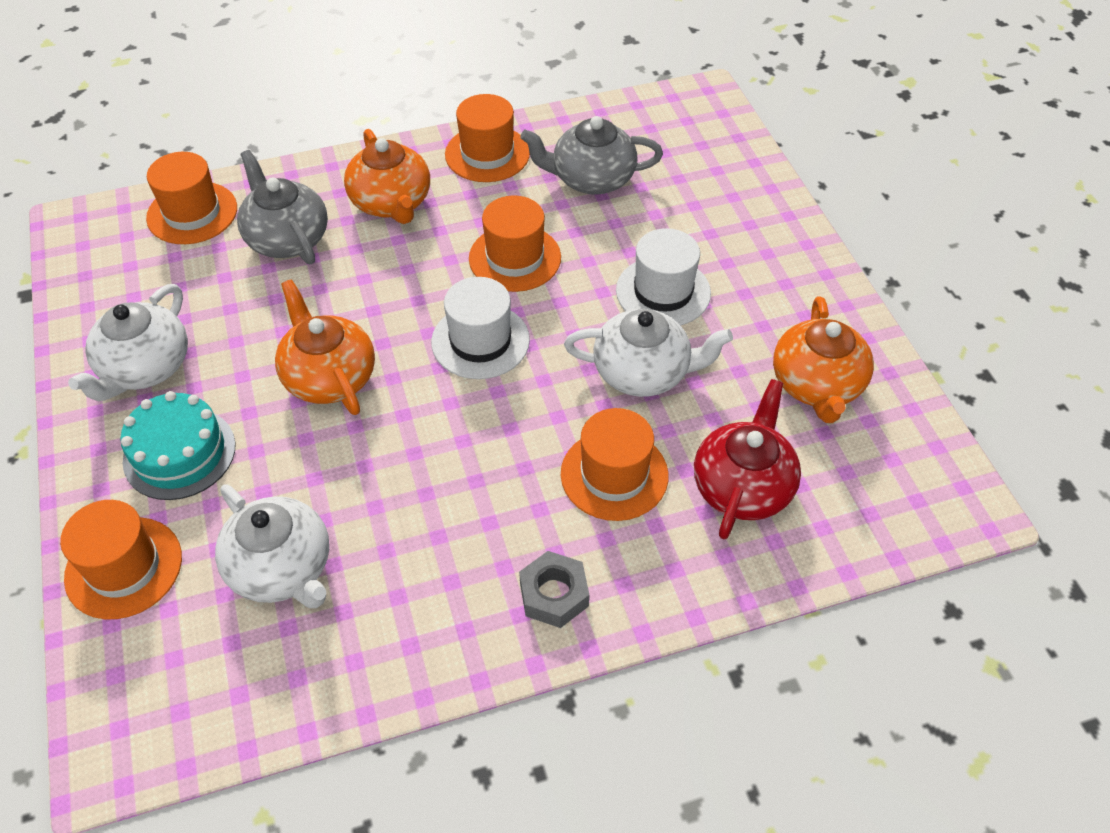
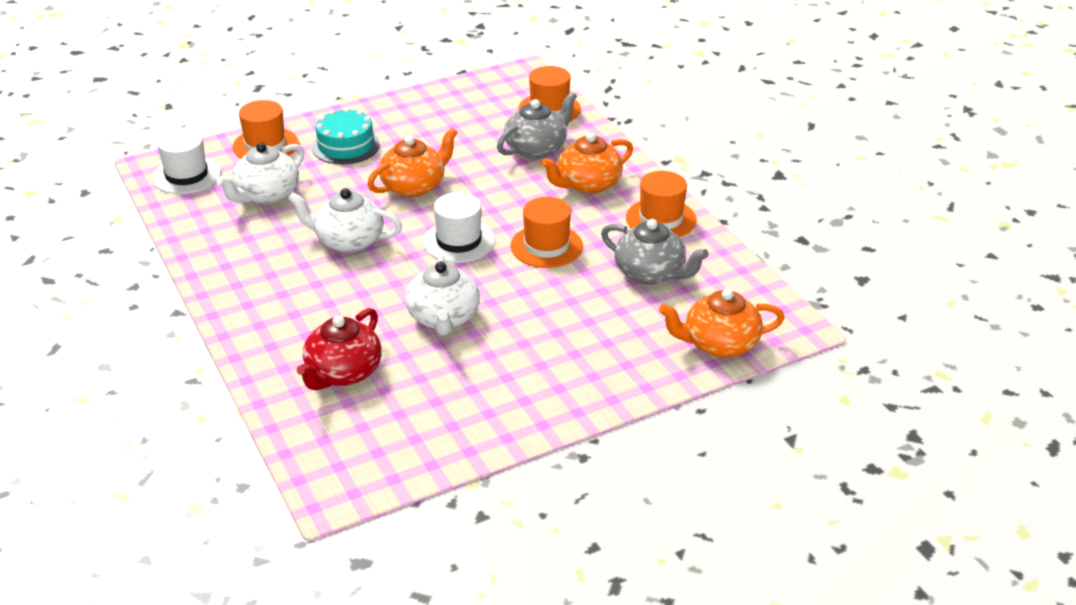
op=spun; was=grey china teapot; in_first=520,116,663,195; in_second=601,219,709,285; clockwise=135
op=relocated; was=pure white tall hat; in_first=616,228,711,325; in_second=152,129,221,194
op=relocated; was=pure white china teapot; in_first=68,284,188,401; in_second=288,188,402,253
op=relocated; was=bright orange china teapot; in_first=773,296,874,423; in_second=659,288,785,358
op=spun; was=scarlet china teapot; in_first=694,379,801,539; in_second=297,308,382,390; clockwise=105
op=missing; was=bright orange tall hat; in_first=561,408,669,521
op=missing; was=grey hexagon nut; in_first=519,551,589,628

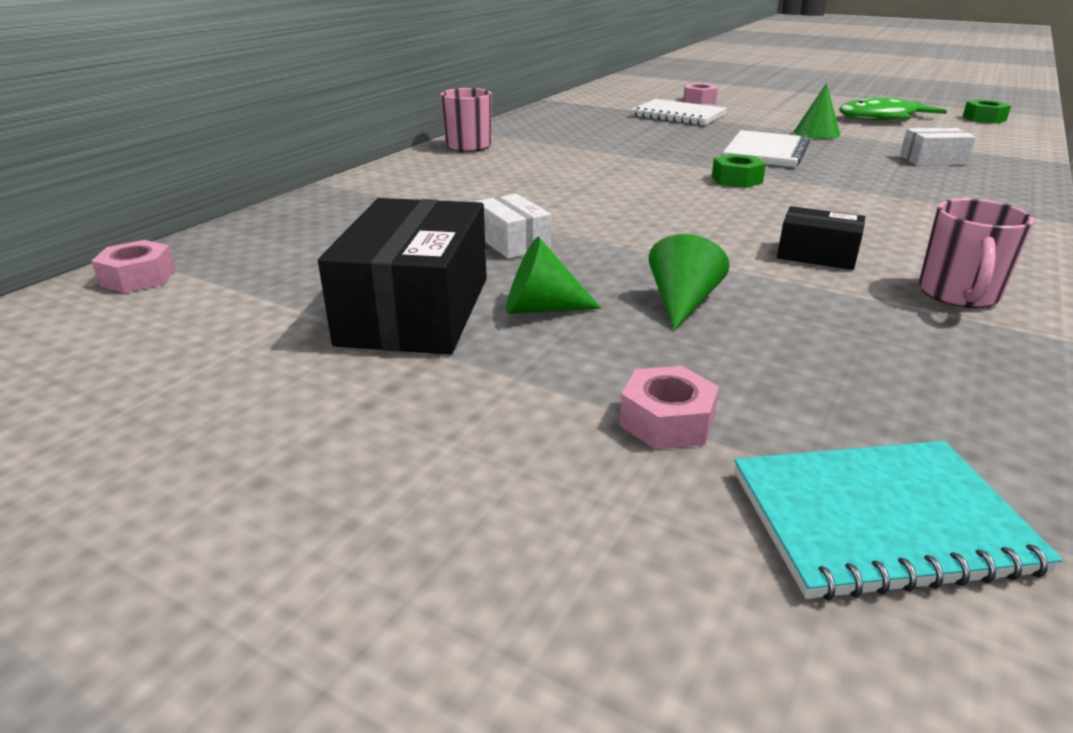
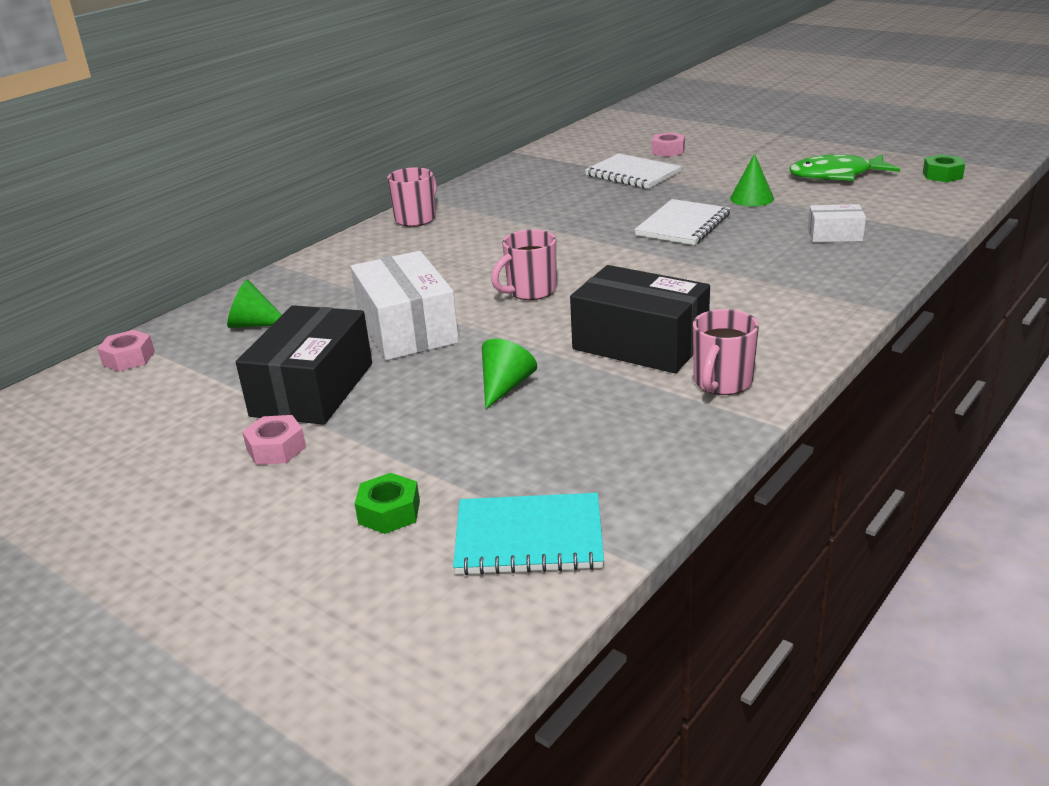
op=relocated; was=green hexagon nut; in_first=712,154,766,188; in_second=355,473,420,534
op=size; was=pure white package; in_first=475,194,551,259; in_second=351,251,459,360; ratio=1.95
op=size; was=black package; in_first=777,206,865,270; in_second=570,265,710,373; ratio=1.95
op=relocated; was=green cone shape; in_first=506,236,601,314; in_second=227,279,282,328
op=relocated; was=pink hexagon nut; in_first=619,366,719,449; in_second=242,415,306,465
op=appeared; now=pink coffee mug; in_second=491,230,557,300

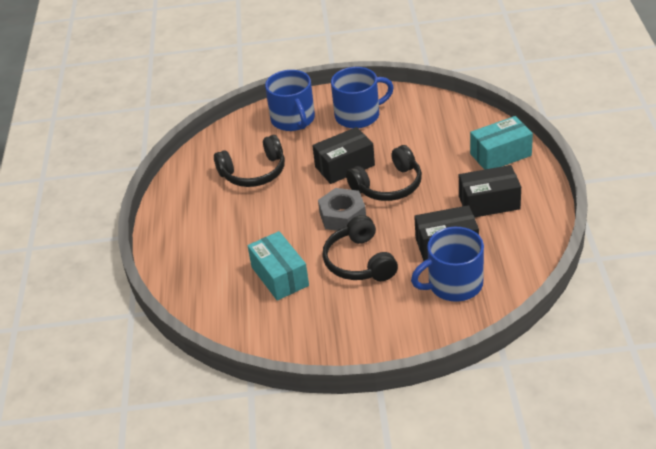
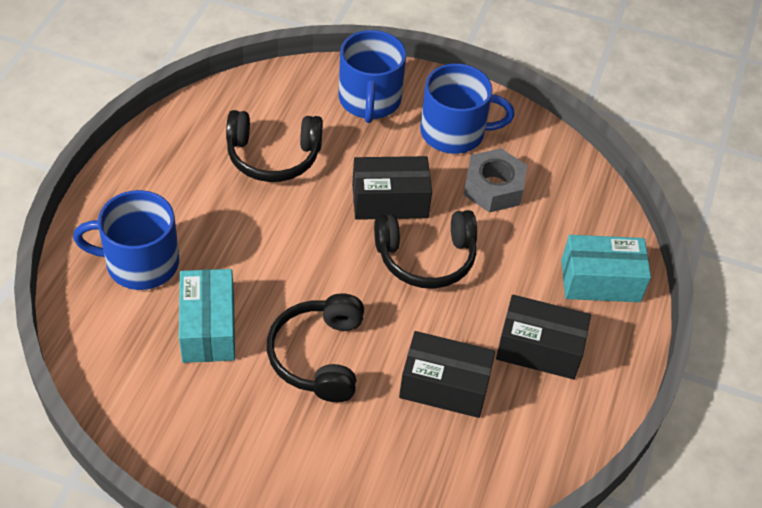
op=relocated; was=grey hexagon nut; in_first=318,188,366,231; in_second=463,148,527,213
op=relocated; was=blue coffee mug; in_first=411,227,484,302; in_second=73,190,179,290

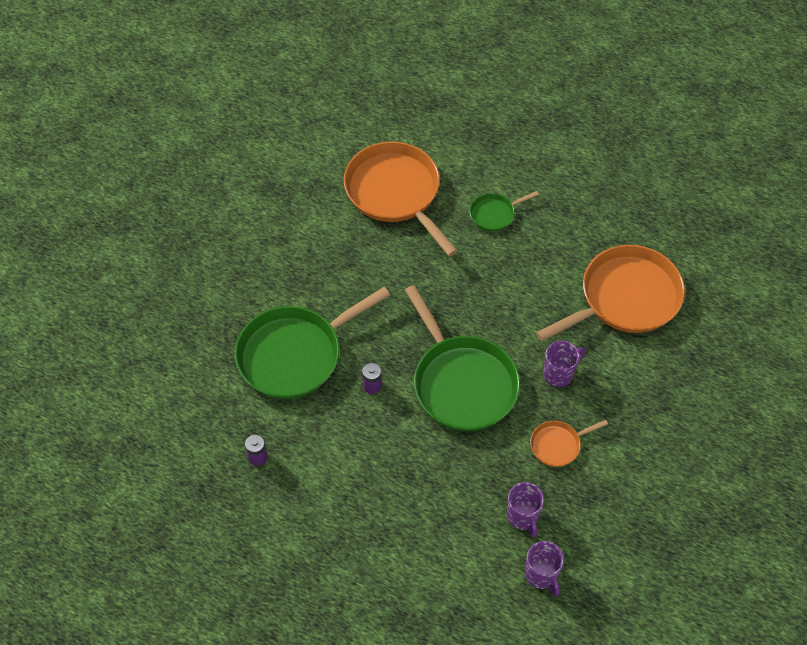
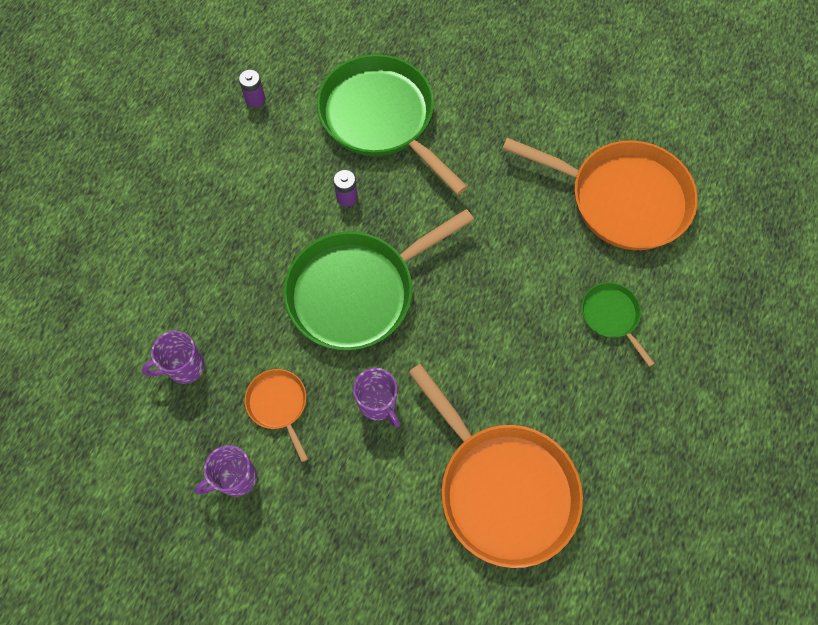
op=spun; was=bright orange pan; in_first=344,141,458,256; in_second=502,138,698,250; clockwise=60
op=relocated; was=violet coffee mug; in_first=525,541,564,596; in_second=195,445,257,497

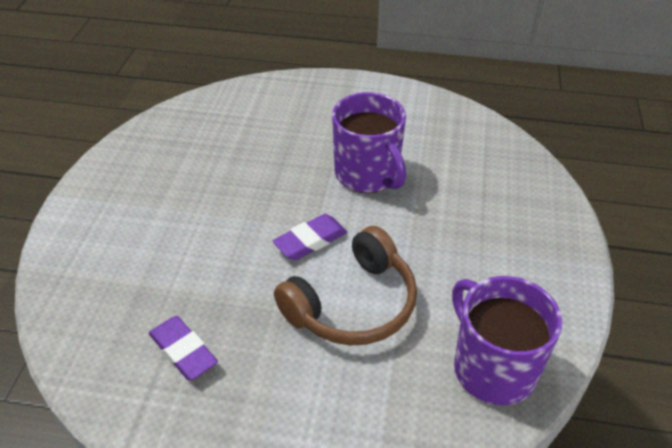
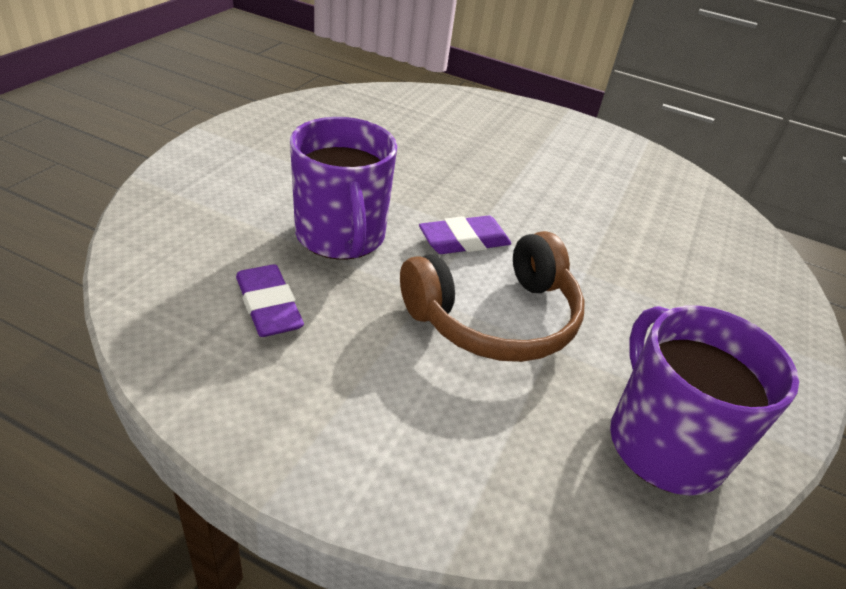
op=relocated; was=violet coffee mug; in_first=332,92,406,193; in_second=290,117,397,259

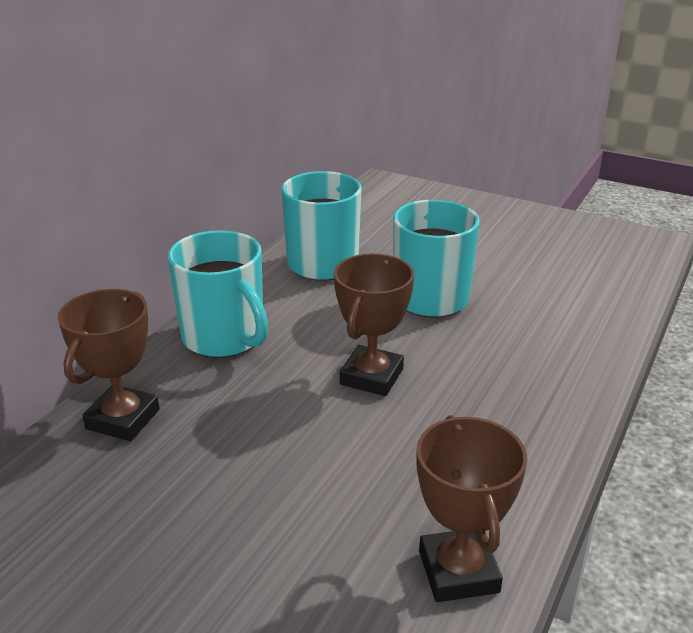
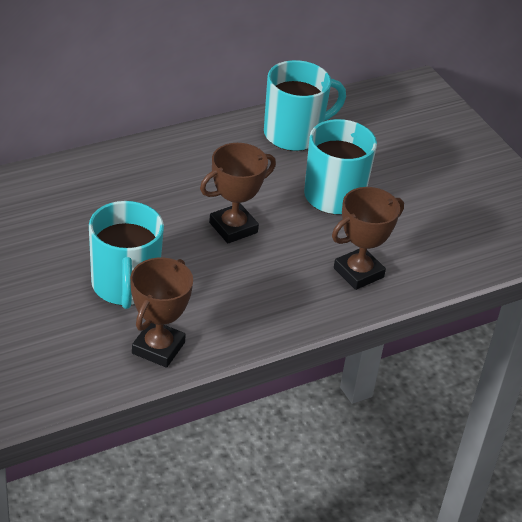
op=relocated; was=turquoise coffee mug; in_first=168,230,268,358; in_second=89,201,164,309
op=relocated; was=dark brown trophy; in_first=58,289,160,441; in_second=332,187,404,290

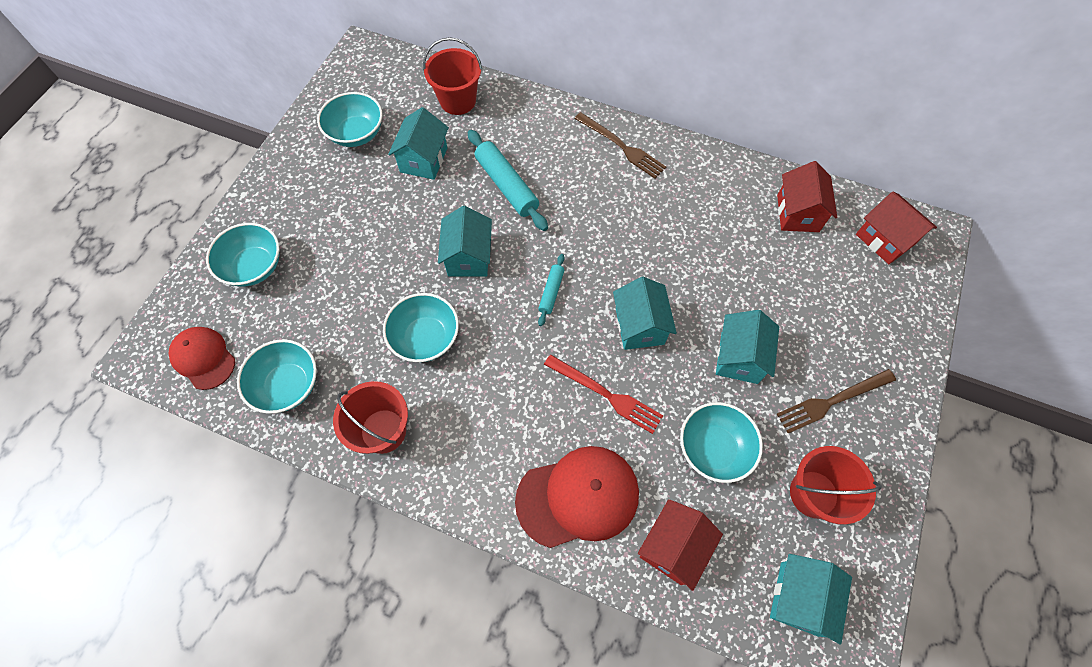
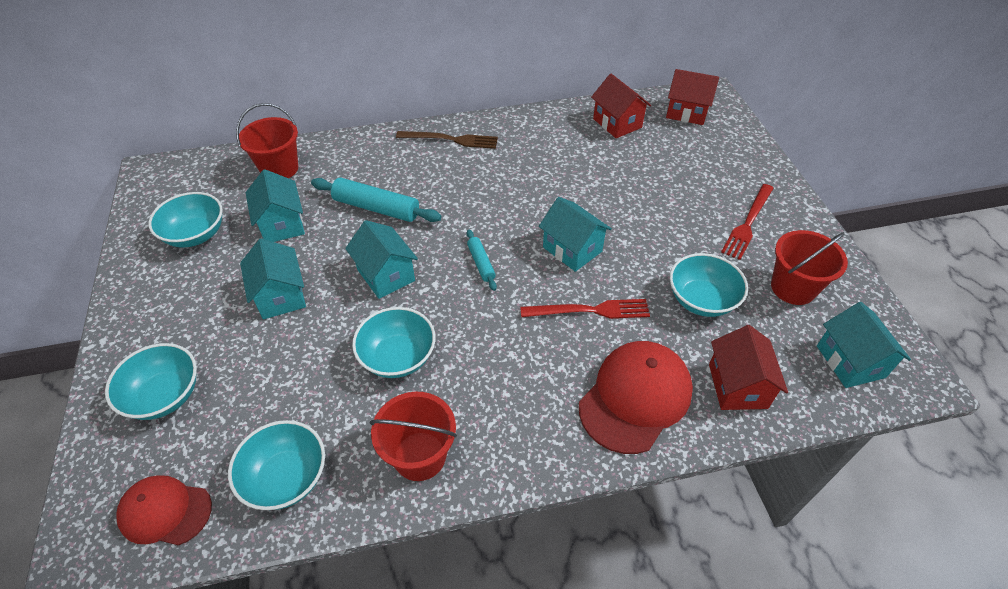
op=relocated; was=turquoise toy house; in_first=716,310,779,384; in_second=240,238,306,319
op=colour; was=dark brown table fork; now=scarlet table fork; in_first=777,369,896,433; in_second=721,184,774,260

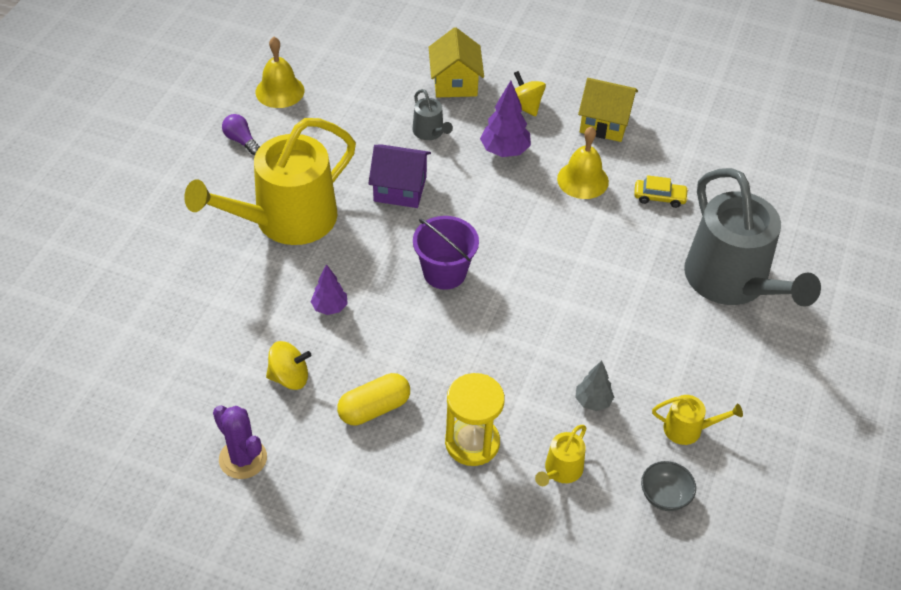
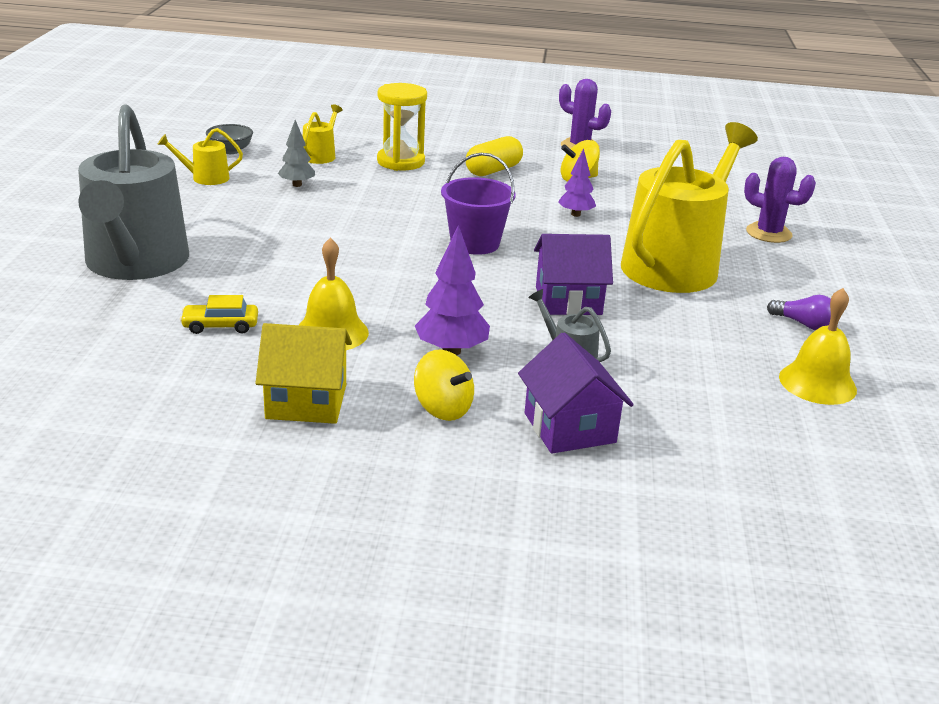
op=colour; was=bright yellow toy house; now=violet toy house; in_first=429,27,484,97; in_second=518,332,634,454
op=spun; was=grey watering pot; in_first=684,168,821,307; in_second=78,105,189,280; clockwise=-150
op=appeared; now=violet prickly plant; in_second=744,157,816,243

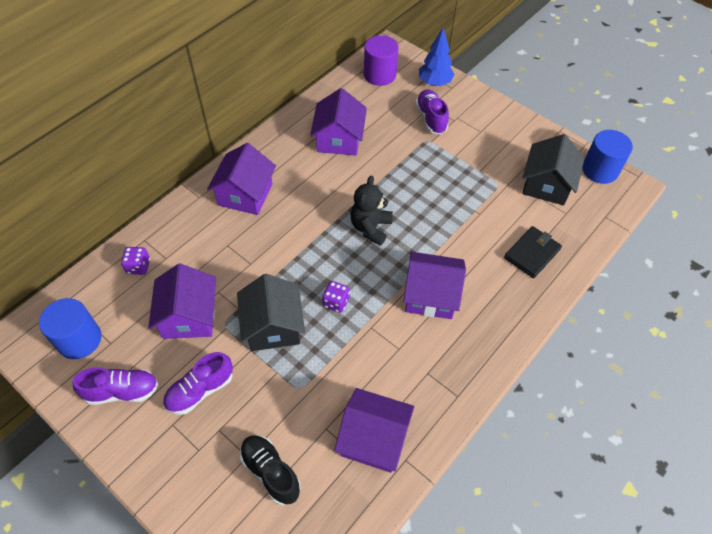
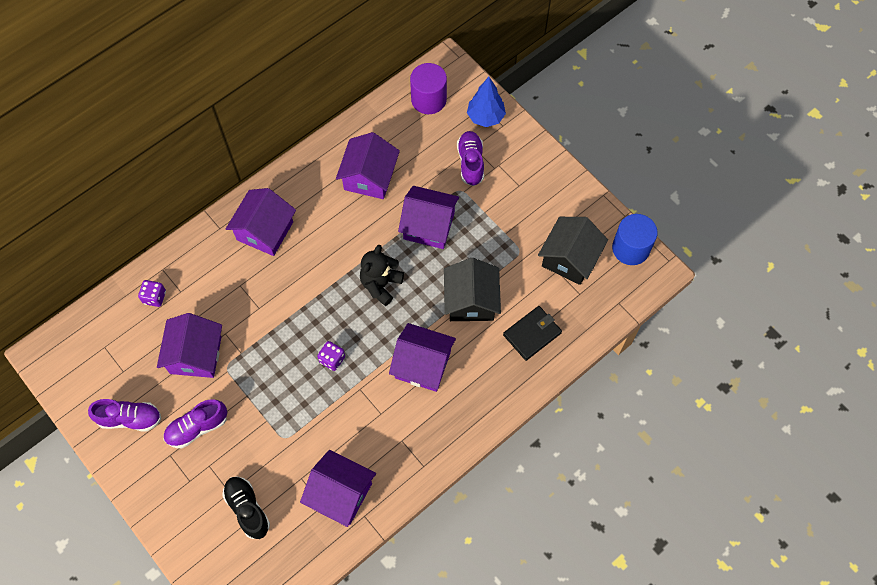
op=relocated; was=black toy house; in_first=237,274,305,351; in_second=444,258,501,321
op=missing; was=blue solid cylinder; in_first=39,298,101,359
op=appeared; now=violet toy house; in_second=398,186,459,249

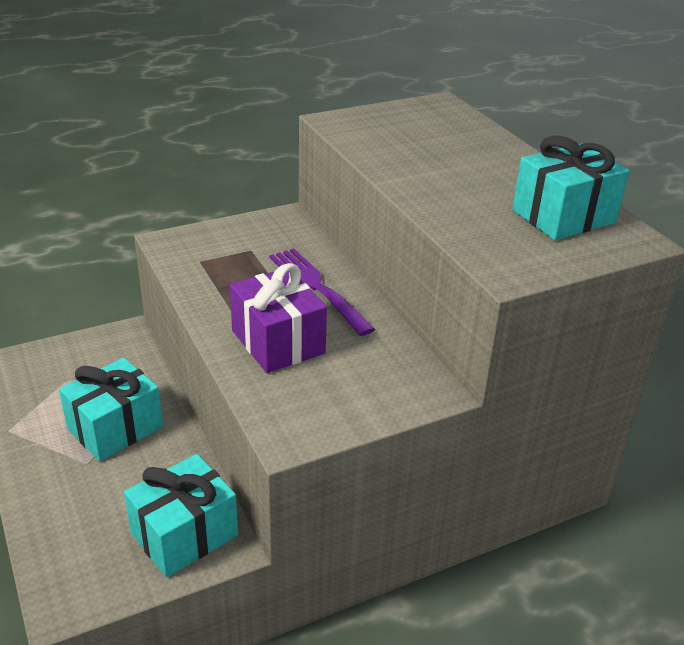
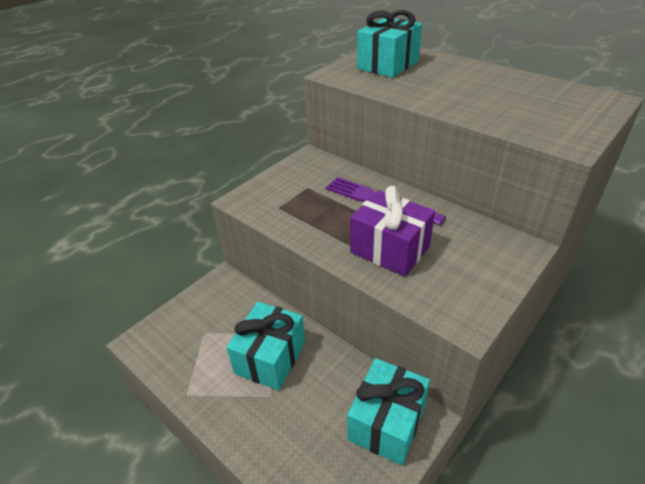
op=relocated; was=turquoise gift; in_first=512,136,629,240; in_second=357,10,422,78

